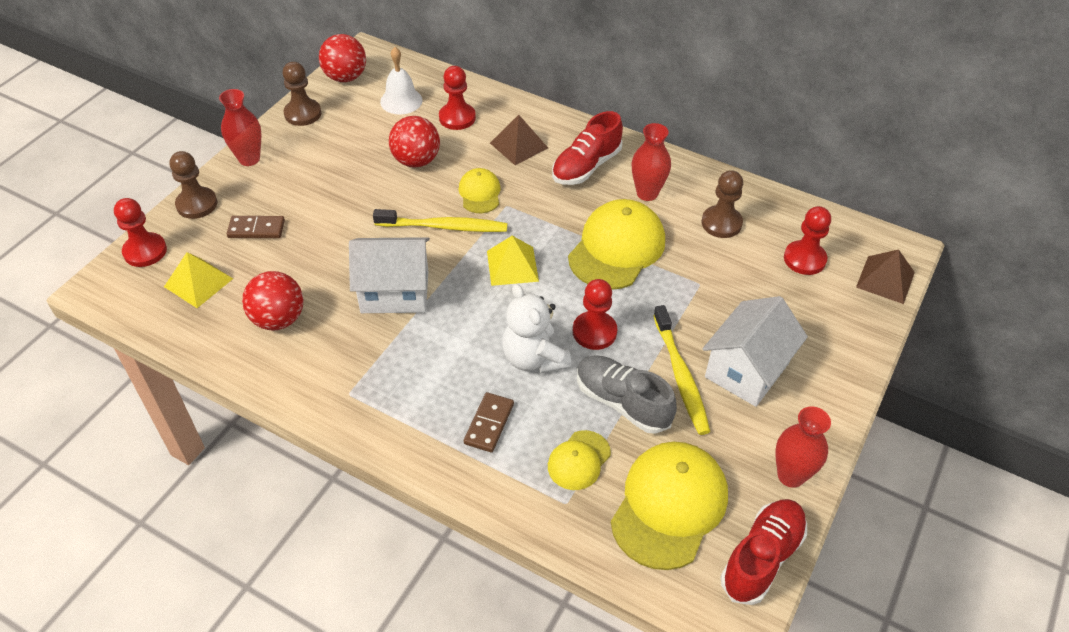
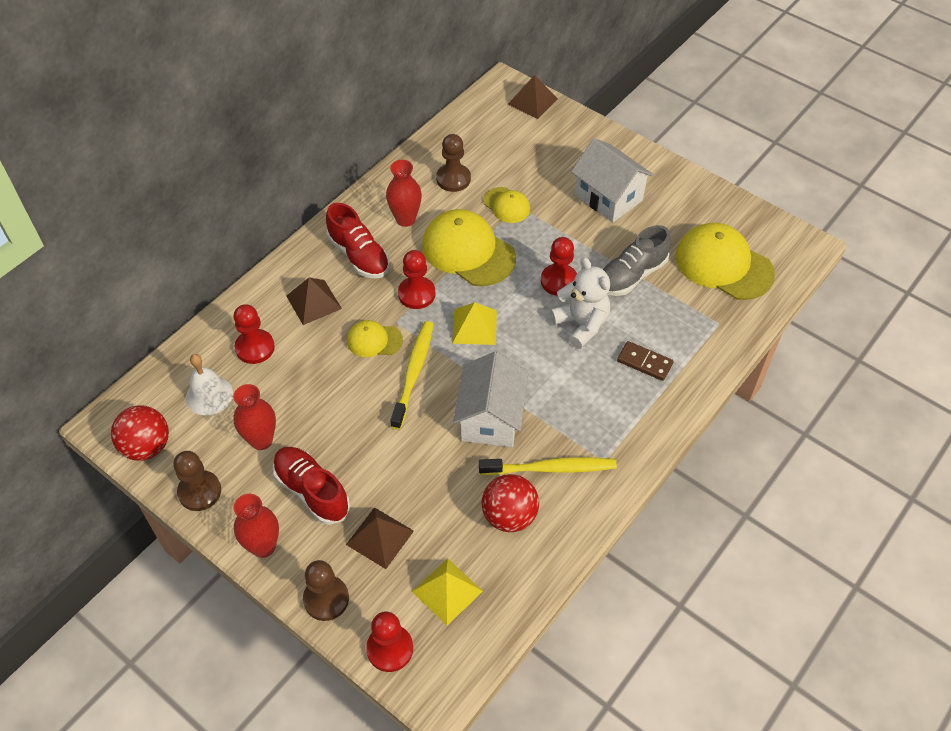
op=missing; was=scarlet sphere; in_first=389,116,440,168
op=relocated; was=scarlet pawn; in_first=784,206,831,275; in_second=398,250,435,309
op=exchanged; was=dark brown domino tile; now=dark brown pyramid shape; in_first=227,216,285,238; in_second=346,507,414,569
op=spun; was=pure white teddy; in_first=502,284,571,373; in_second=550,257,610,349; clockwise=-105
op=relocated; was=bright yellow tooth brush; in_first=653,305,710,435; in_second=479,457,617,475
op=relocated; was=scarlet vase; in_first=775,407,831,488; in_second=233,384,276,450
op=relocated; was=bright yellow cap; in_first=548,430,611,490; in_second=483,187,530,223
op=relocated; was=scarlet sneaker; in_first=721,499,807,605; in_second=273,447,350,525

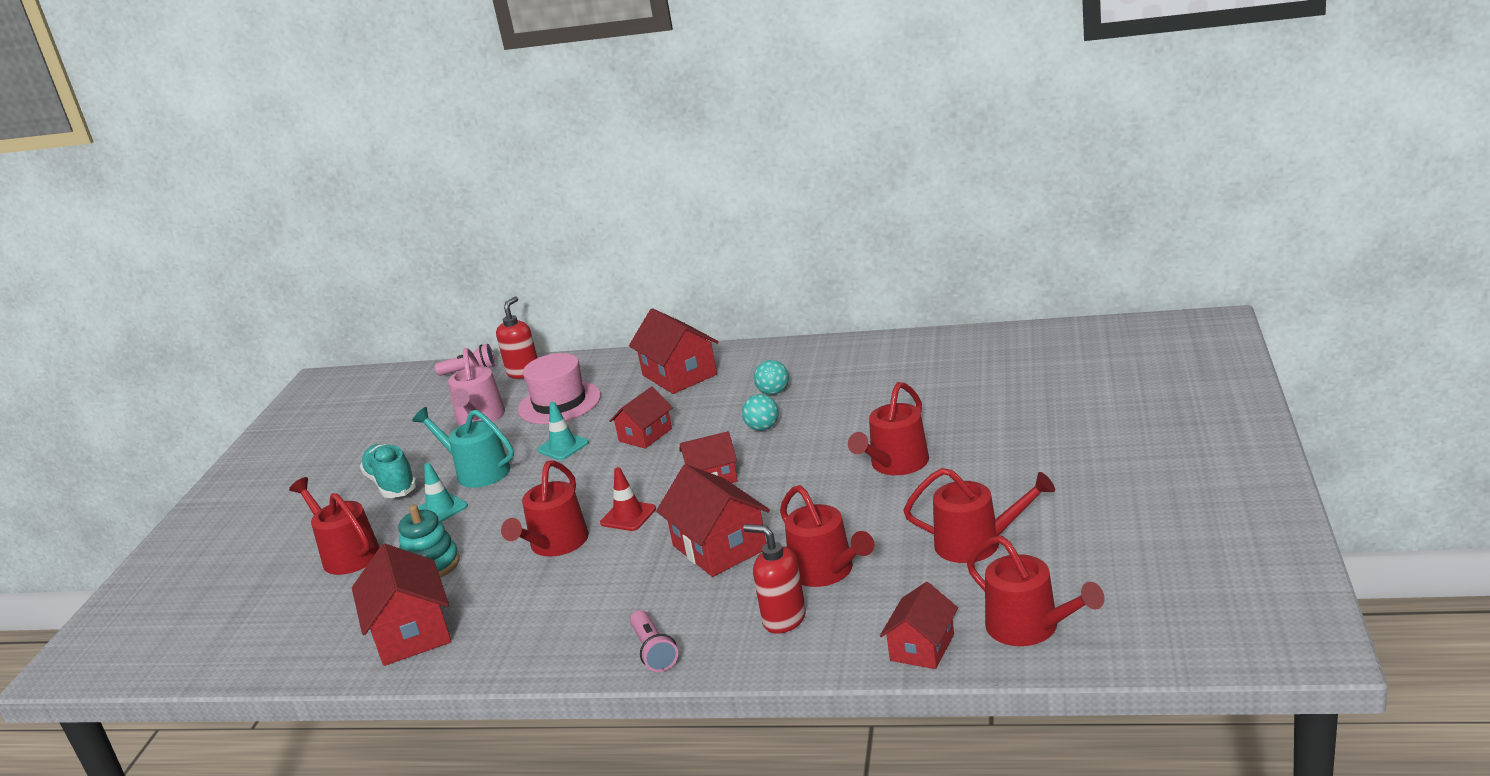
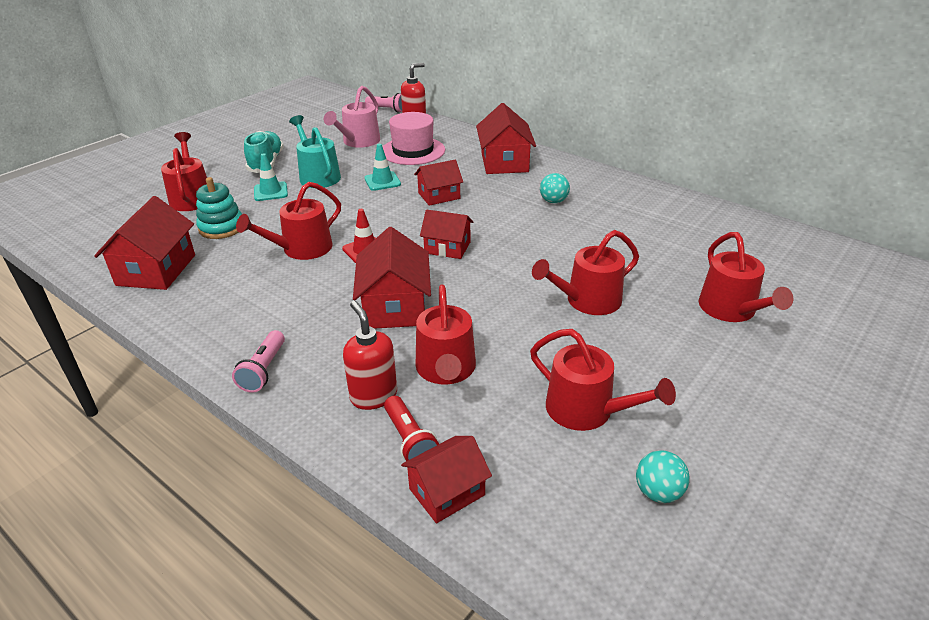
op=relocated; was=turquoise sphere; in_first=742,394,778,431; in_second=636,450,690,503
op=relocated; was=scarlet watering pot; in_first=967,535,1105,646; in_second=699,232,793,322
op=appeared; now=scarlet pocket torch; in_second=384,396,439,461

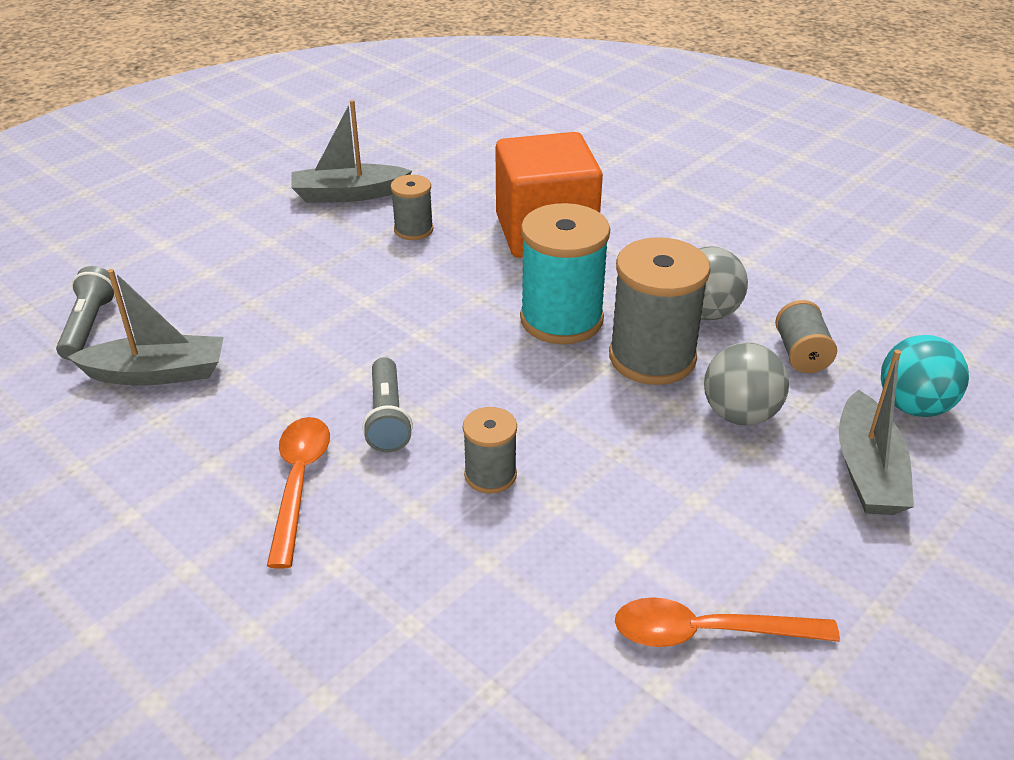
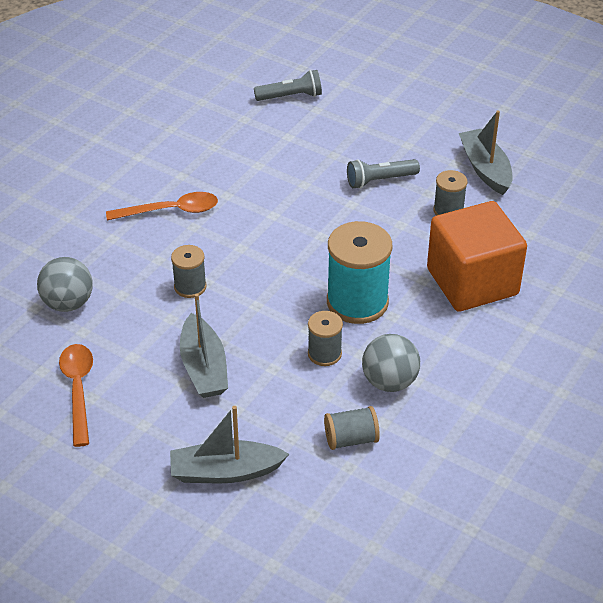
op=size; was=grey spool; in_first=609,237,711,385; in_second=308,311,343,366; ratio=0.53
op=relocated; was=grey toy boat; in_first=68,269,224,385; in_second=180,293,228,398
op=missing; was=turquoise sphere; in_first=881,335,969,417
op=relocated; was=grey sphere; in_first=704,343,789,426; in_second=37,257,93,312
op=relocated; was=grey pocket torch; in_first=362,357,413,452; in_second=347,159,420,189

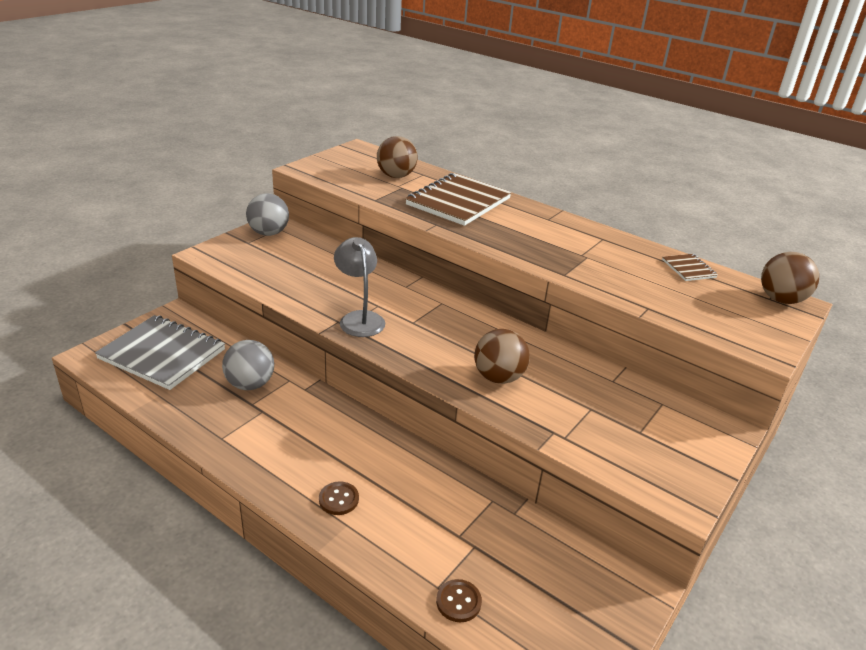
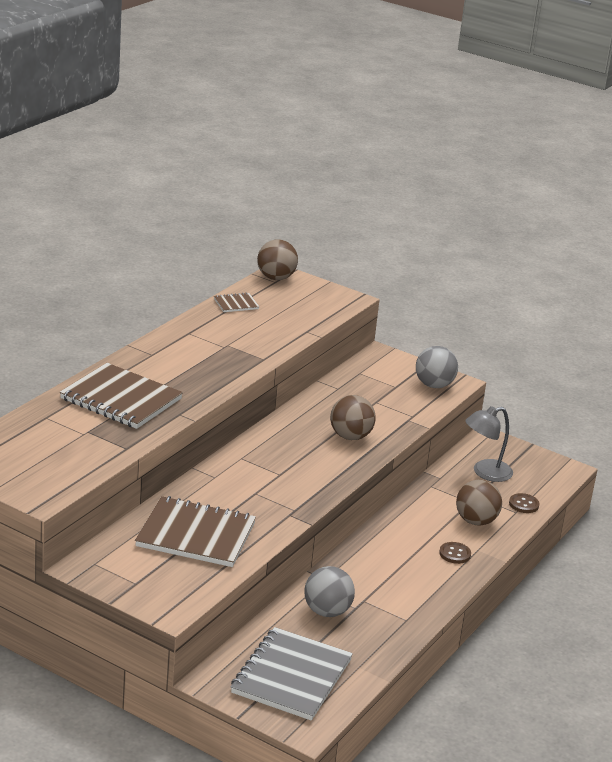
op=relocated; was=dark brown sphere; in_first=377,136,418,178; in_second=456,480,502,526
op=relocated; was=grey sphere; in_first=246,193,289,236; in_second=416,346,458,388
op=relocated; was=grey reading lamp; in_first=334,237,385,337; in_second=465,406,513,482
op=appeared; now=dark brown notepad; in_second=135,496,256,567

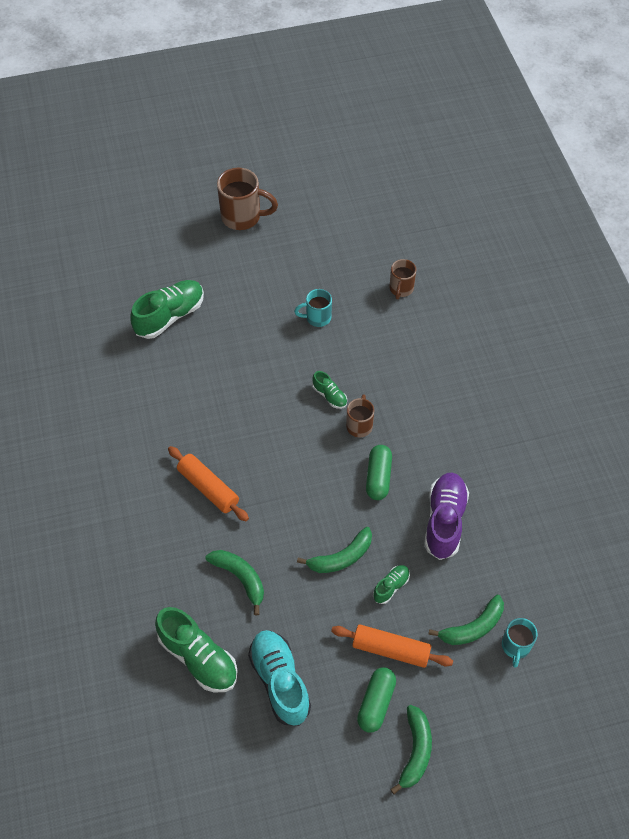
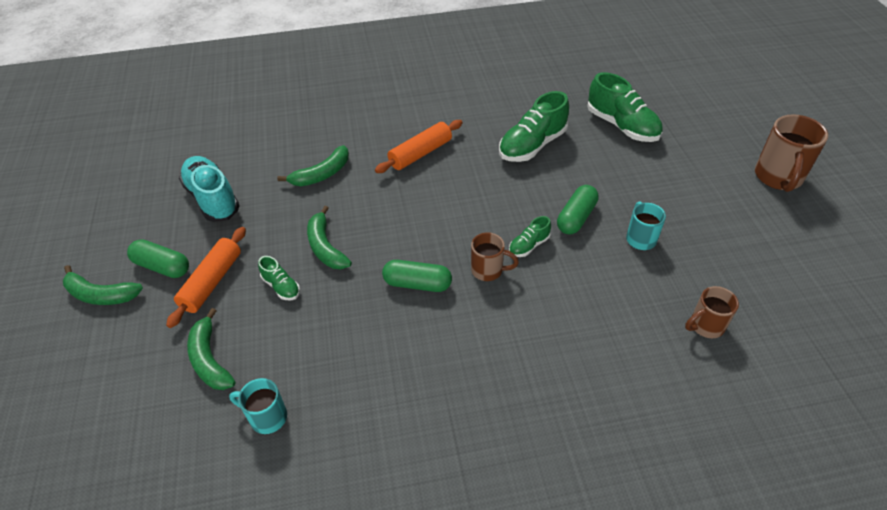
op=spun; was=dark brown coffee mug; in_first=389,259,416,299; in_second=685,286,739,338; clockwise=-45
op=missing; was=violet sneaker; in_first=424,473,469,560
op=relocated; was=green sneaker; in_first=155,607,238,692; in_second=499,91,569,162
op=relocated; was=turquoise coffee mug; in_first=502,618,538,668; in_second=229,378,287,434
op=spun; was=turquoise sneaker; in_first=248,630,311,726; in_second=179,156,240,222; clockwise=-105
op=appeared; now=green pill; in_second=557,185,599,234

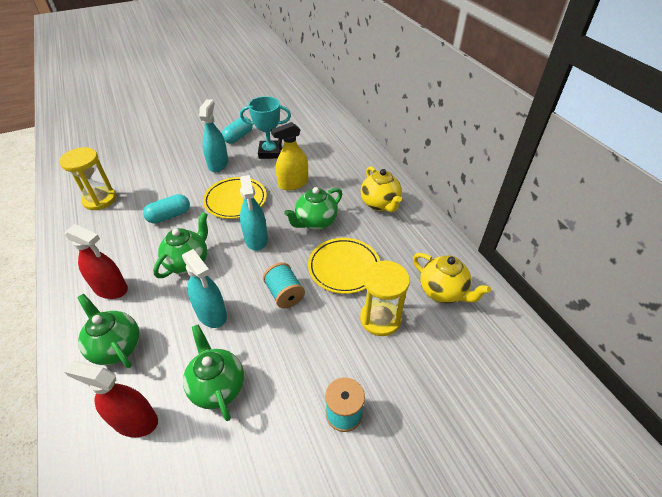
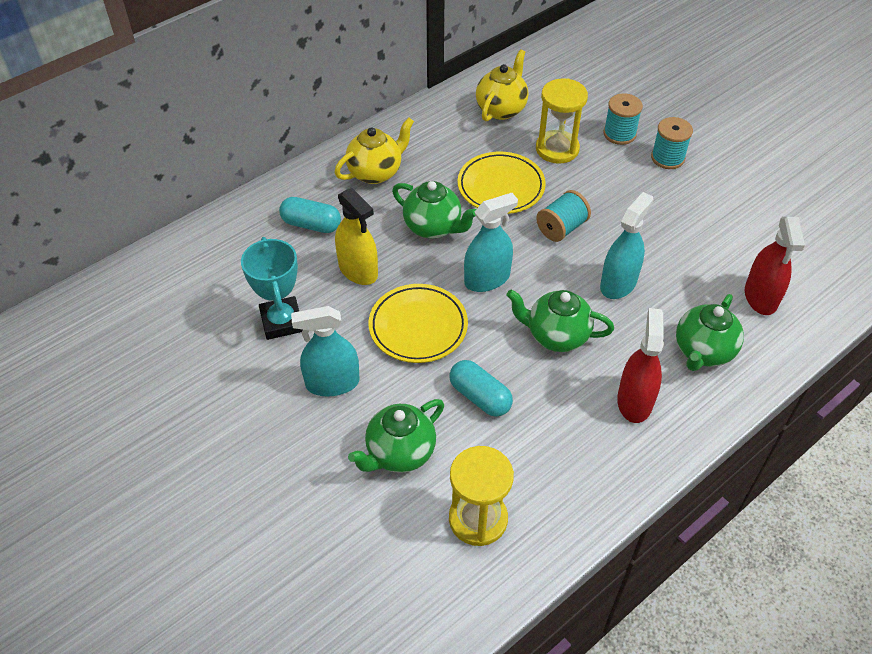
op=relocated; was=turquoise pill; in_first=222,117,253,144; in_second=279,197,341,233
op=relocated; was=green china teapot; in_first=183,324,244,421; in_second=348,399,444,473
op=appeared; now=turquoise spool; in_second=604,93,643,145

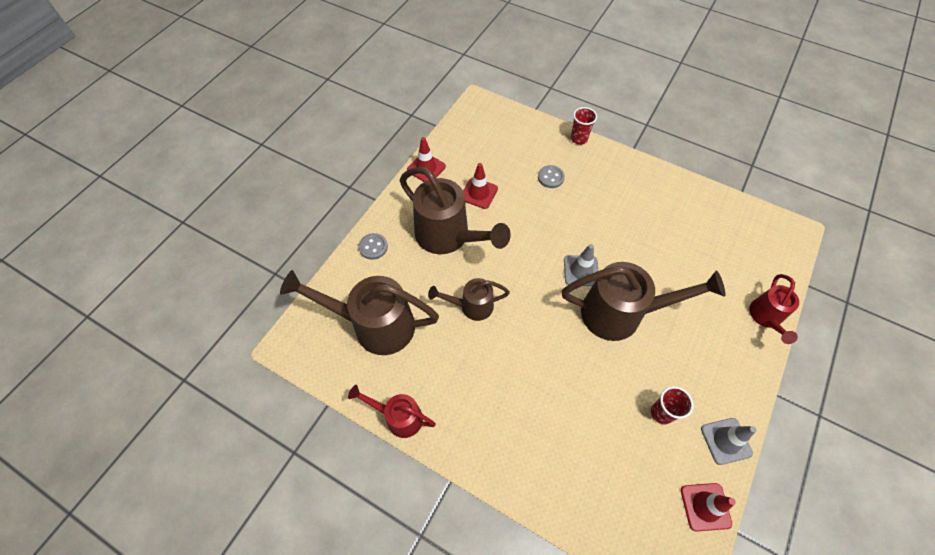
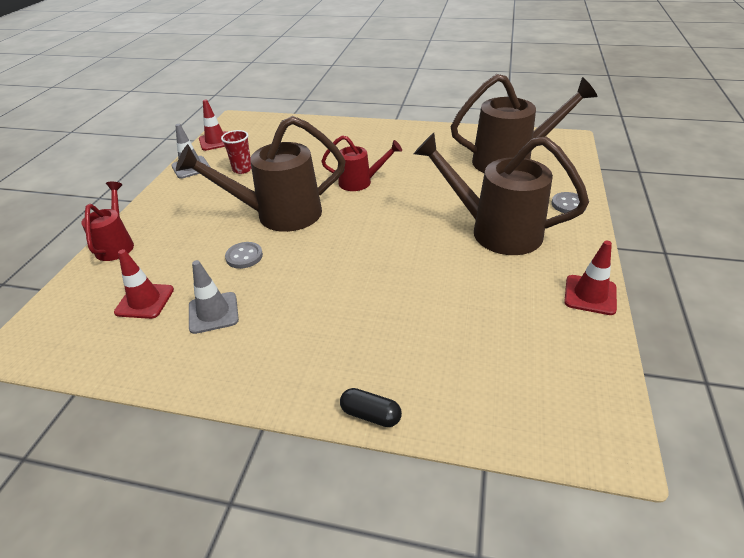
op=exchanged; was=scarlet beaker; now=black pill; in_first=571,107,597,145; in_second=340,388,402,427
op=relocated; was=scarlet traffic cone; in_first=463,163,498,209; in_second=114,249,174,319
op=relocated; was=grey sewing button; in_first=538,165,565,188; in_second=225,242,263,269
op=relocated; was=grey traffic cone; in_first=564,244,599,286; in_second=189,260,239,334
op=missing; was=dark brown watering pot; in_first=428,278,510,321
op=relocated; was=scarlet watering pot; in_first=348,385,436,438; in_second=321,135,402,191

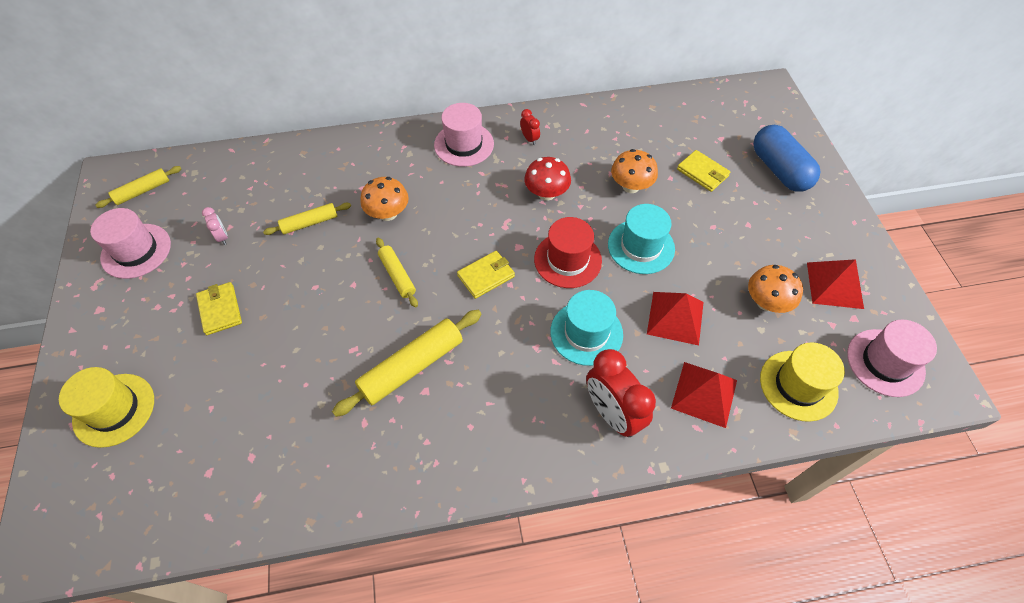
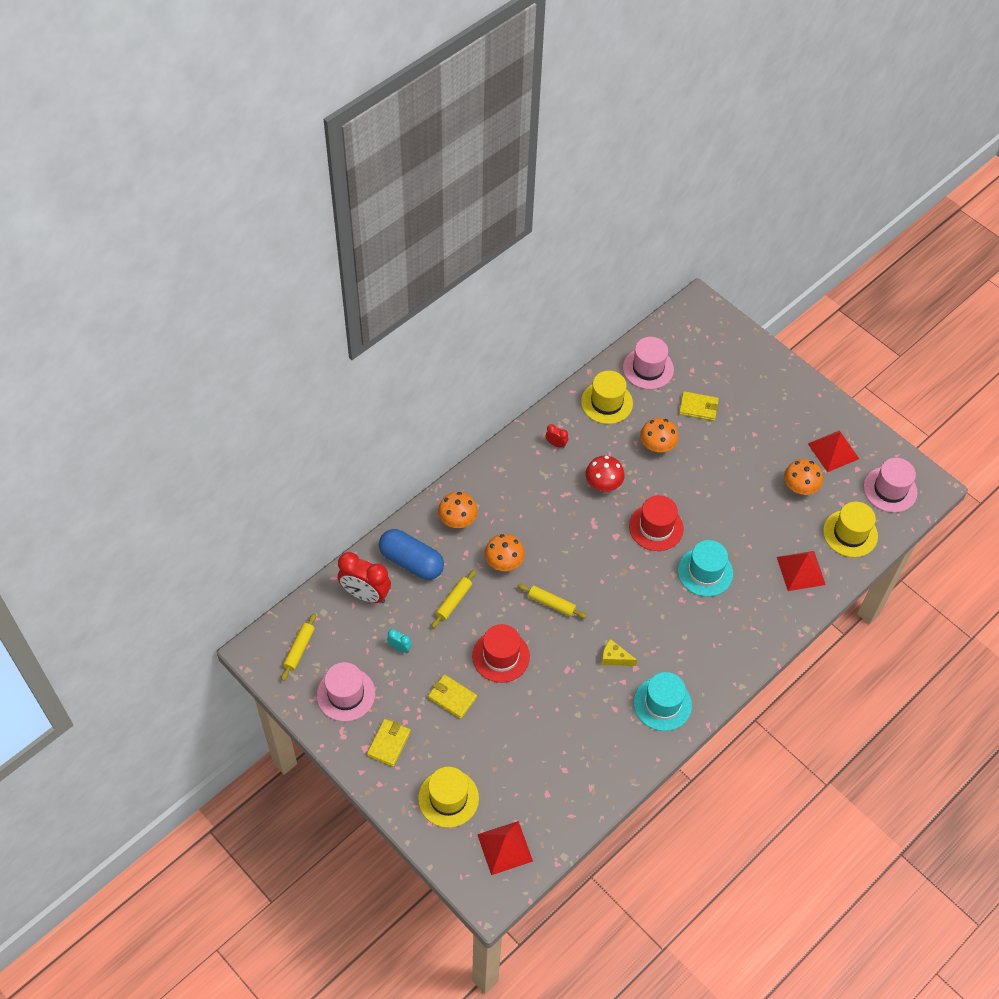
op=relocated; was=pink tall hat; in_first=434,103,494,167; in_second=623,337,674,389
op=relocated; was=blue pill; in_first=753,125,820,192; in_second=379,529,444,580
op=relocated; was=turquoise tall hat; in_first=608,204,675,274; in_second=634,672,692,731
op=colour; was=pink alarm clock; now=turquoise alarm clock; in_first=202,207,228,245; in_second=387,629,412,653
op=relocated; was=bright yellow card wallet; in_first=457,251,515,299; in_second=367,719,411,766
op=relocated; was=scarlet pyramid shape; in_first=647,292,704,345; in_second=477,821,533,875
op=exchanged; was=bright yellow rolling pin; now=bright yellow piece of cheese; in_first=332,310,482,417; in_second=601,639,637,666
op=relocated; was=scarlet alarm clock; in_first=586,349,656,437; in_second=338,552,391,603
op=appeared; now=bright yellow tall hat; in_second=581,371,633,424
op=appeared; now=bright orange fungus; in_second=438,492,478,528
op=appeared; now=scarlet tall hat; in_second=472,624,530,683

